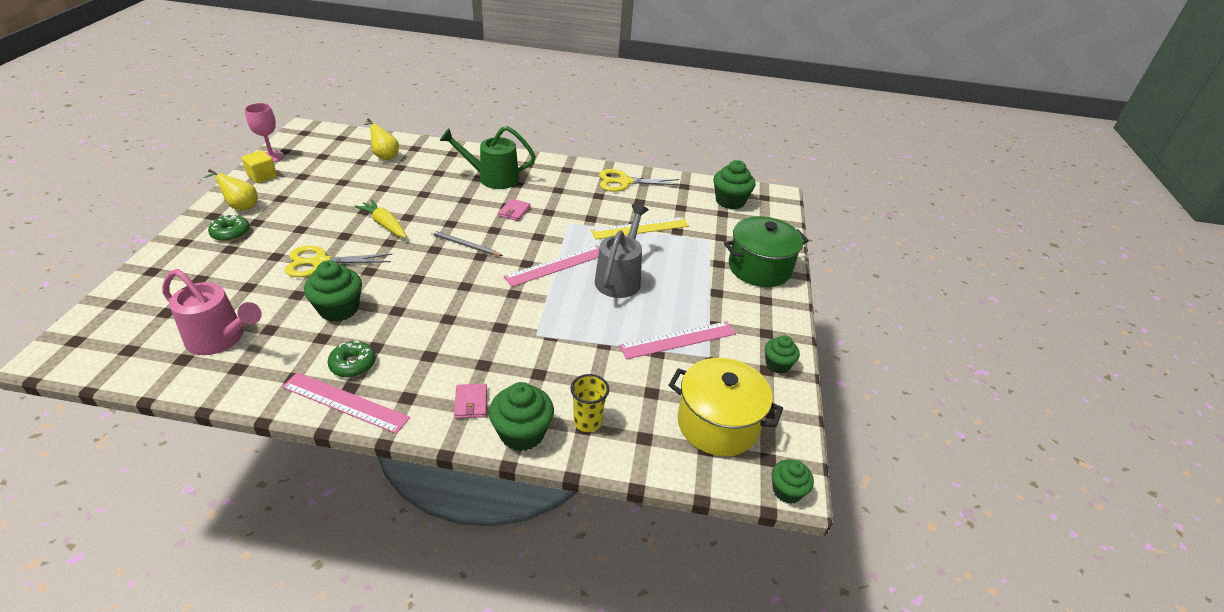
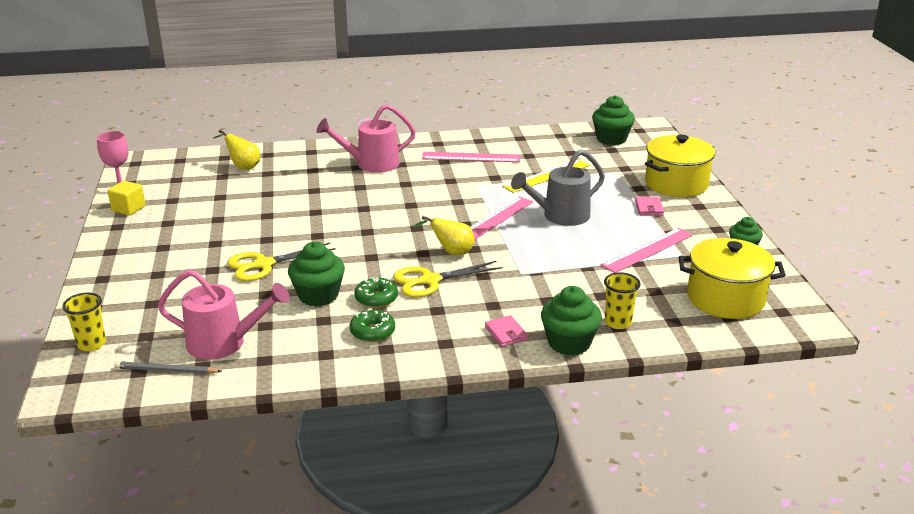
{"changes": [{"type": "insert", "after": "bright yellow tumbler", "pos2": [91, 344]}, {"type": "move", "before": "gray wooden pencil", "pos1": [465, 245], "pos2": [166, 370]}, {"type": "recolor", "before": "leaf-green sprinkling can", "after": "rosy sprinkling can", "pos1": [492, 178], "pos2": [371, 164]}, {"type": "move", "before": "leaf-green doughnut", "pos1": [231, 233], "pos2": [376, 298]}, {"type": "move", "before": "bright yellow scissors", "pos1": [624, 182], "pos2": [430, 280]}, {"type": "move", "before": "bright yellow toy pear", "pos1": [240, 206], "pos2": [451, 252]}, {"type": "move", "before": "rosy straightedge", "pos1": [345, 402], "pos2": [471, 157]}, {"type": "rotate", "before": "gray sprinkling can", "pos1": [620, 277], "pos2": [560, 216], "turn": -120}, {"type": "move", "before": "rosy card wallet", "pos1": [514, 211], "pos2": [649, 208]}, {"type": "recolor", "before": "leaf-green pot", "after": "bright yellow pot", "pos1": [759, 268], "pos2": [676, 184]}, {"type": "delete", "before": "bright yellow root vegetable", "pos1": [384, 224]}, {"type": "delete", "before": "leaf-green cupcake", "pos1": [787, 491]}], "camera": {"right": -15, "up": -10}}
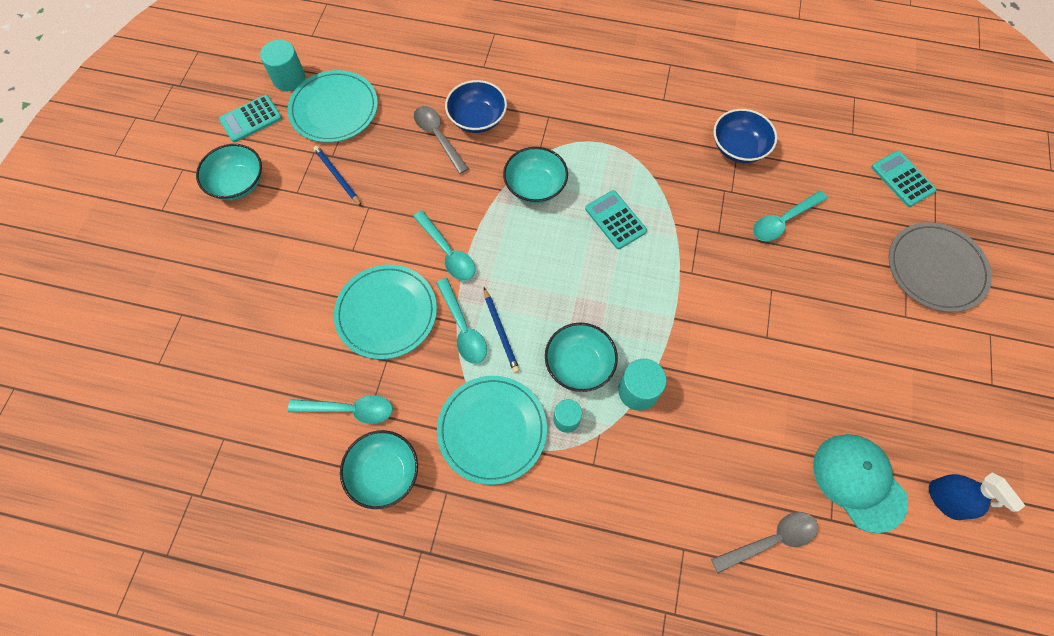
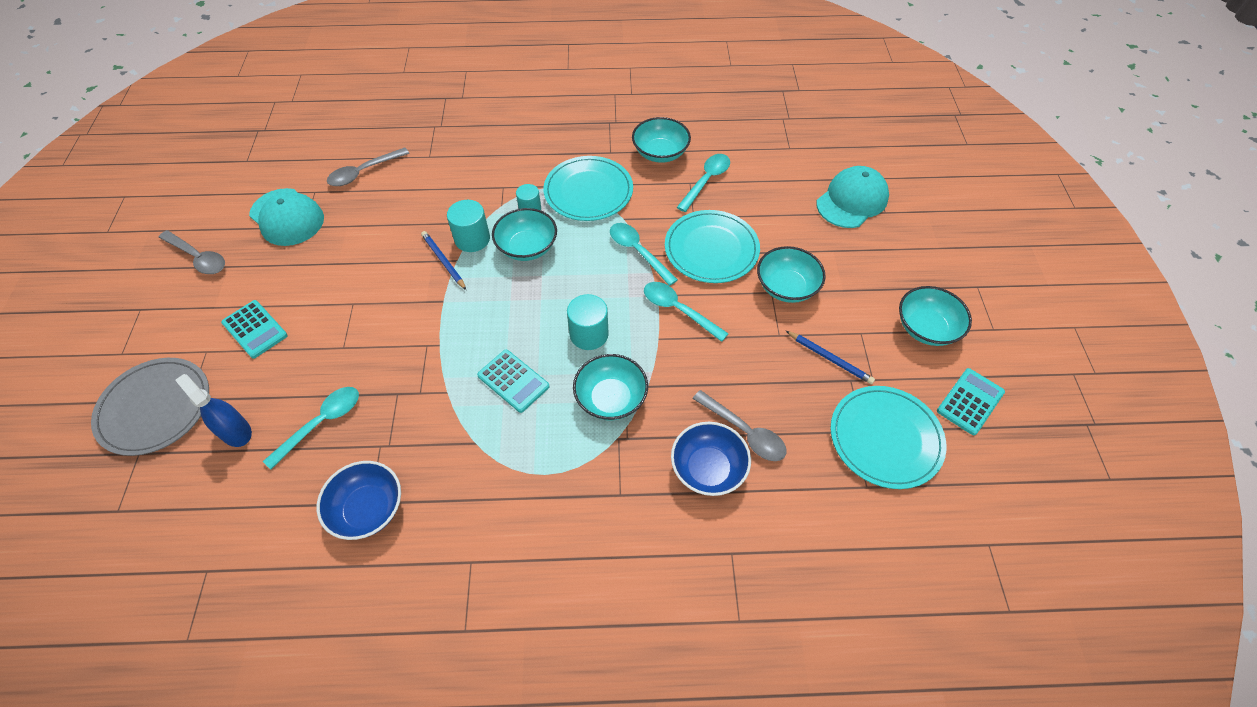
{"changes": [{"type": "insert", "after": "gray spoon", "pos2": [198, 257]}, {"type": "move", "before": "blue spray cleaner", "pos1": [946, 499], "pos2": [235, 431]}, {"type": "move", "before": "aqua adding machine", "pos1": [902, 179], "pos2": [255, 329]}, {"type": "move", "before": "blue wooden pencil", "pos1": [500, 331], "pos2": [444, 261]}, {"type": "move", "before": "aqua cylinder shape", "pos1": [289, 78], "pos2": [589, 334]}, {"type": "rotate", "before": "aqua spoon", "pos1": [349, 410], "pos2": [706, 181], "turn": 135}, {"type": "insert", "after": "aqua deep dish", "pos2": [786, 287]}, {"type": "insert", "after": "aqua cap", "pos2": [852, 200]}], "camera": {"right": 165, "up": -10}}
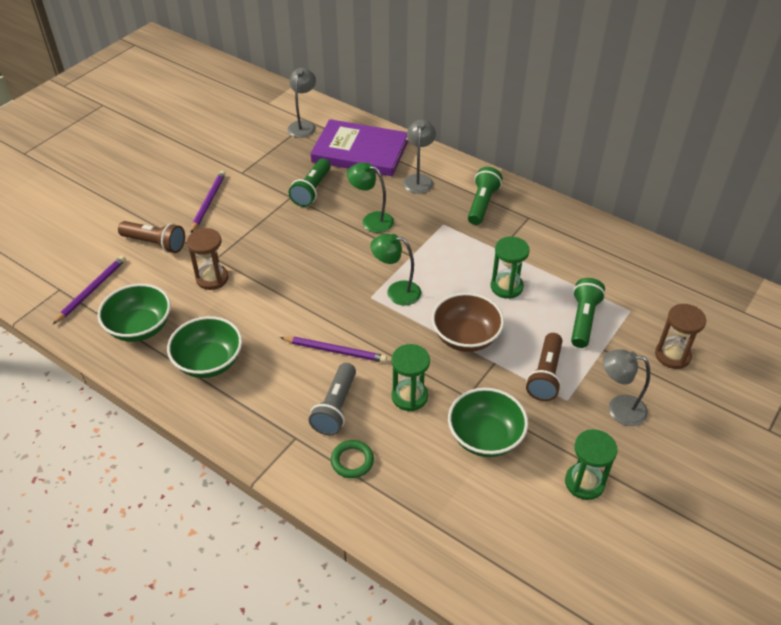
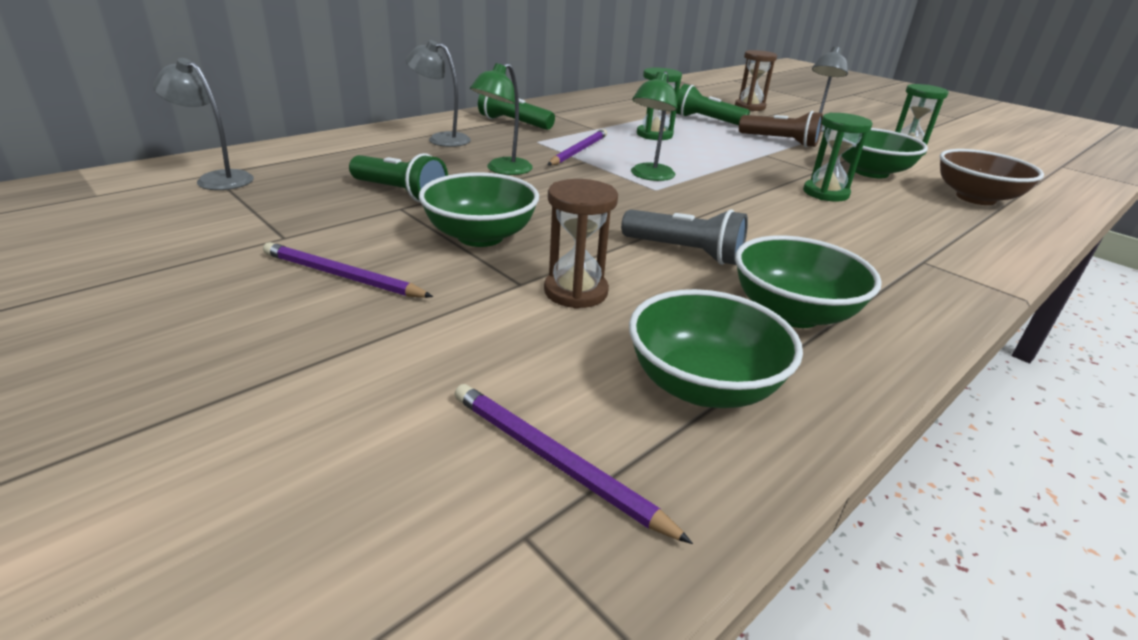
{"changes": [{"type": "insert", "after": "leaf-green deep dish", "pos2": [480, 236]}, {"type": "move", "before": "royal purple wooden pencil", "pos1": [335, 351], "pos2": [578, 151]}, {"type": "move", "before": "gray flashlight", "pos1": [335, 407], "pos2": [685, 252]}, {"type": "move", "before": "brown deep dish", "pos1": [465, 337], "pos2": [975, 198]}, {"type": "delete", "before": "brown flashlight", "pos1": [155, 243]}, {"type": "delete", "before": "royal purple hardcover", "pos1": [360, 151]}, {"type": "delete", "before": "leaf-green torus", "pos1": [352, 461]}], "camera": {"right": -80, "up": -15}}
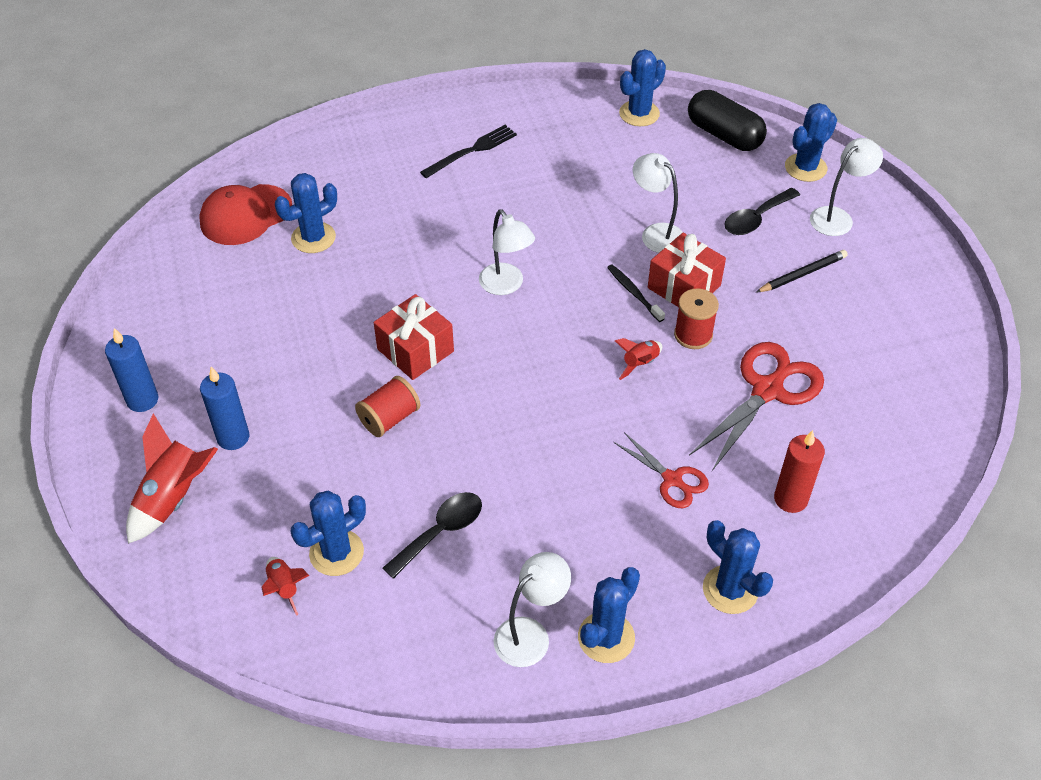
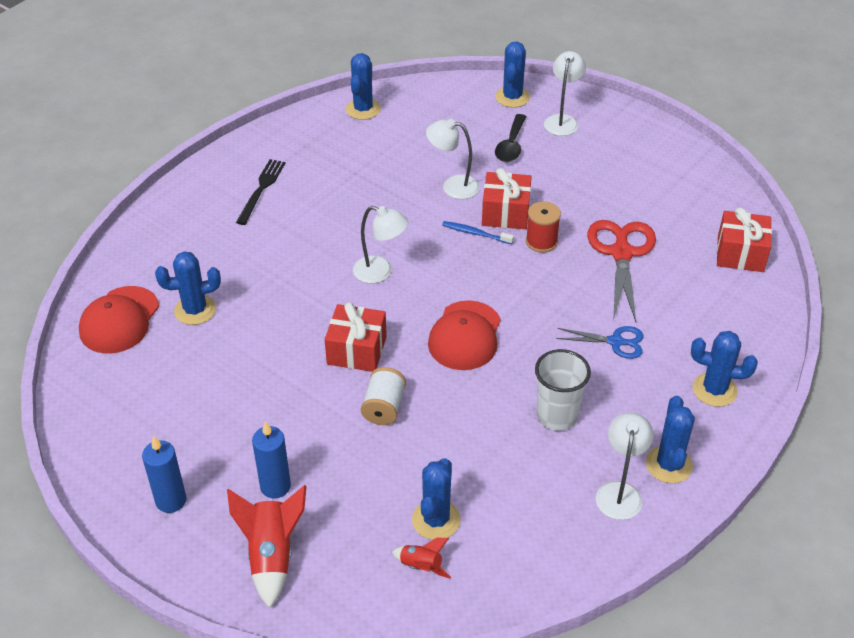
{"changes": [{"type": "rotate", "before": "blue cactus", "pos1": [313, 238], "pos2": [195, 310], "turn": 60}, {"type": "recolor", "before": "crimson bobbin", "after": "pure white bobbin", "pos1": [389, 418], "pos2": [383, 407]}, {"type": "insert", "after": "crimson cap", "pos2": [465, 336]}, {"type": "recolor", "before": "ebony tooth brush", "after": "blue tooth brush", "pos1": [634, 293], "pos2": [476, 233]}, {"type": "insert", "after": "pure white tumbler", "pos2": [557, 416]}, {"type": "recolor", "before": "crimson scissors", "after": "blue scissors", "pos1": [672, 479], "pos2": [615, 342]}, {"type": "insert", "after": "crimson wrapped gift", "pos2": [740, 254]}, {"type": "delete", "before": "ebony spoon", "pos1": [441, 531]}, {"type": "delete", "before": "crimson toy rocket", "pos1": [640, 364]}, {"type": "delete", "before": "ebony pill", "pos1": [724, 135]}, {"type": "delete", "before": "ebony wooden pencil", "pos1": [803, 274]}, {"type": "delete", "before": "crimson pillar candle", "pos1": [790, 499]}], "camera": {"right": -35, "up": -5}}
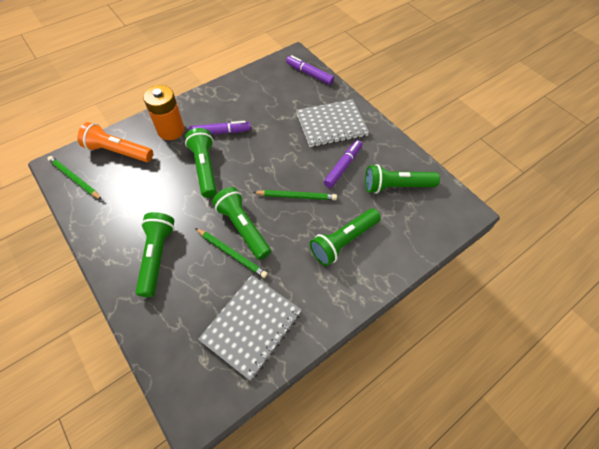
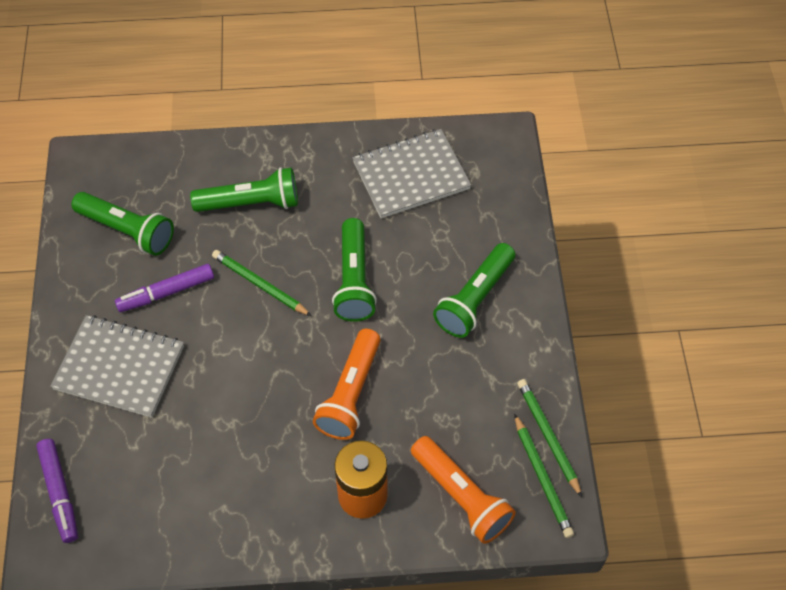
{"changes": [{"type": "recolor", "before": "leaf-green flashlight", "after": "orange flashlight", "pos1": [205, 168], "pos2": [350, 393]}, {"type": "move", "before": "leaf-green wooden pencil", "pos1": [231, 253], "pos2": [548, 436]}, {"type": "delete", "before": "royal purple felt pen", "pos1": [220, 132]}], "camera": {"right": -145, "up": 0}}
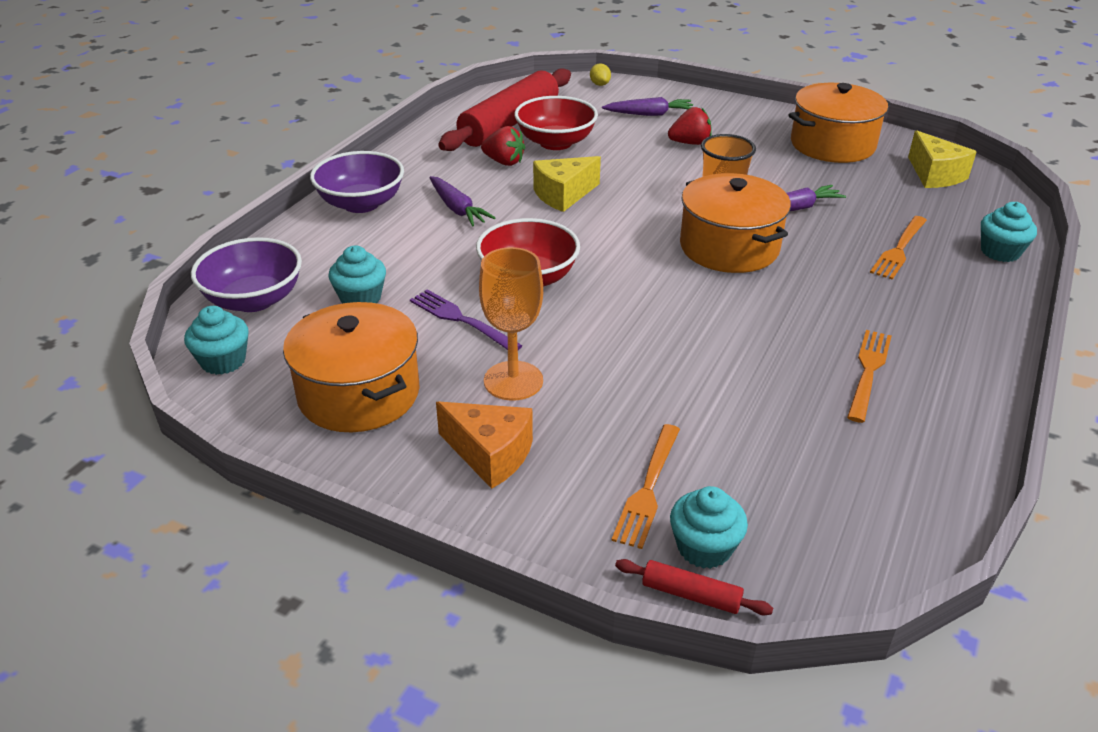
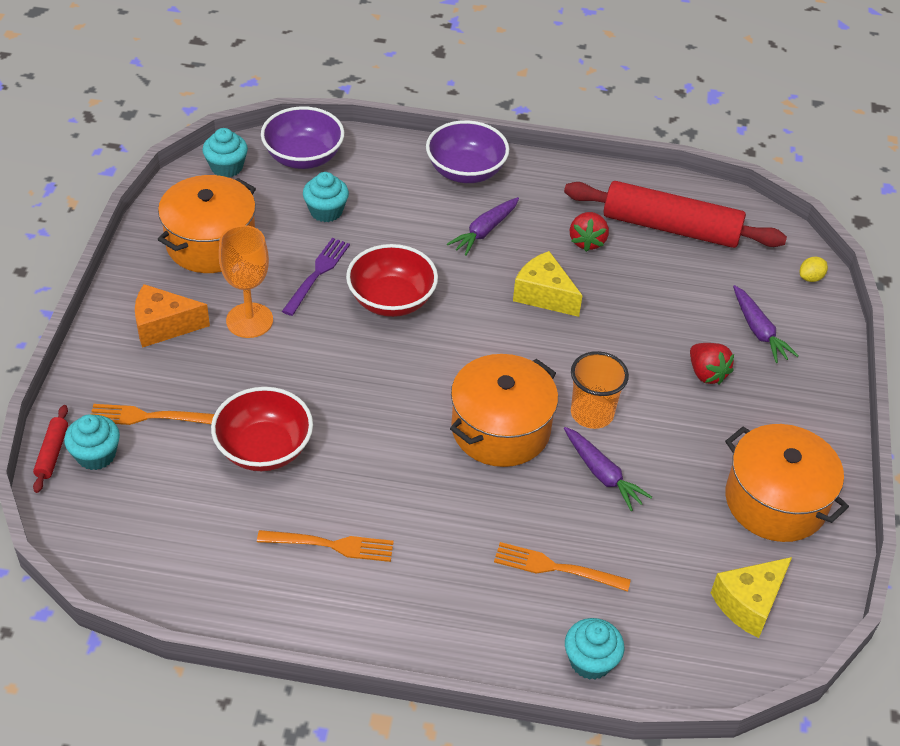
{"changes": [{"type": "rotate", "before": "orange piece of cheese", "pos1": [490, 454], "pos2": [164, 326], "turn": 75}, {"type": "move", "before": "crimson deep dish", "pos1": [555, 142], "pos2": [264, 449]}], "camera": {"right": 70, "up": 10}}
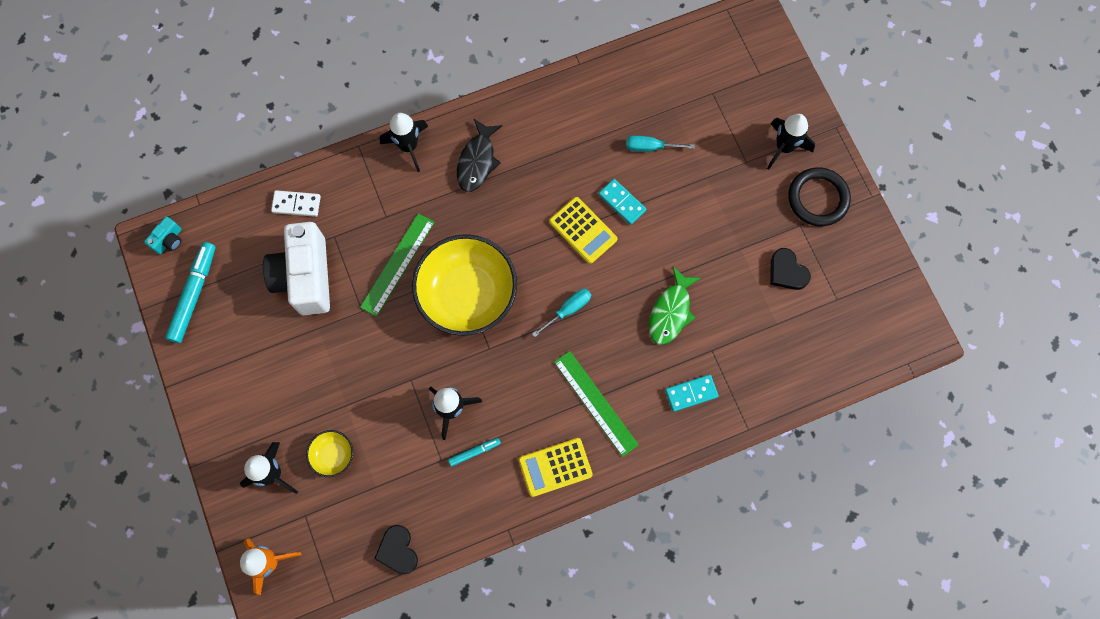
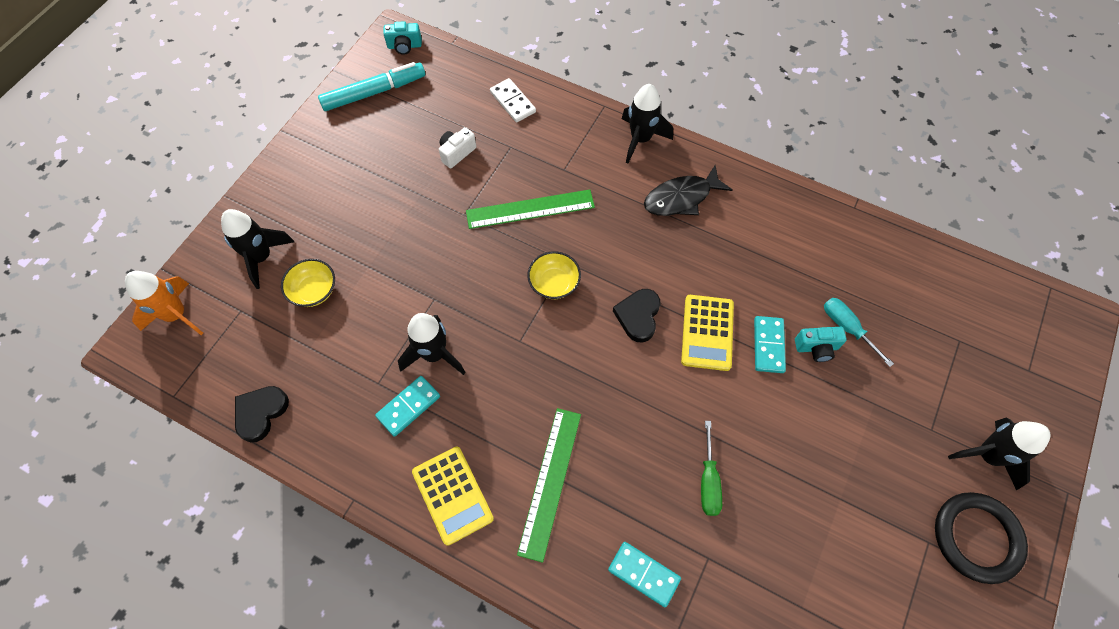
{"changes": [{"type": "replace", "before": "aqua felt pen", "after": "aqua domino piece", "pos1": [474, 452], "pos2": [408, 407]}, {"type": "rotate", "before": "bright yellow adding machine", "pos1": [555, 467], "pos2": [452, 495], "turn": -150}, {"type": "resize", "before": "pure white photo camera", "pos1": [305, 277], "pos2": [456, 153], "scale": 0.42}, {"type": "resize", "before": "bright yellow deep dish", "pos1": [467, 294], "pos2": [554, 283], "scale": 0.44}, {"type": "move", "before": "ebony love heart", "pos1": [787, 271], "pos2": [638, 316]}, {"type": "replace", "before": "leaf-green toy fish", "after": "leaf-green hand screwdriver", "pos1": [671, 312], "pos2": [708, 481]}, {"type": "insert", "after": "aqua photo camera", "pos2": [816, 348]}, {"type": "delete", "before": "aqua hand screwdriver", "pos1": [568, 310]}], "camera": {"right": 50, "up": -10}}
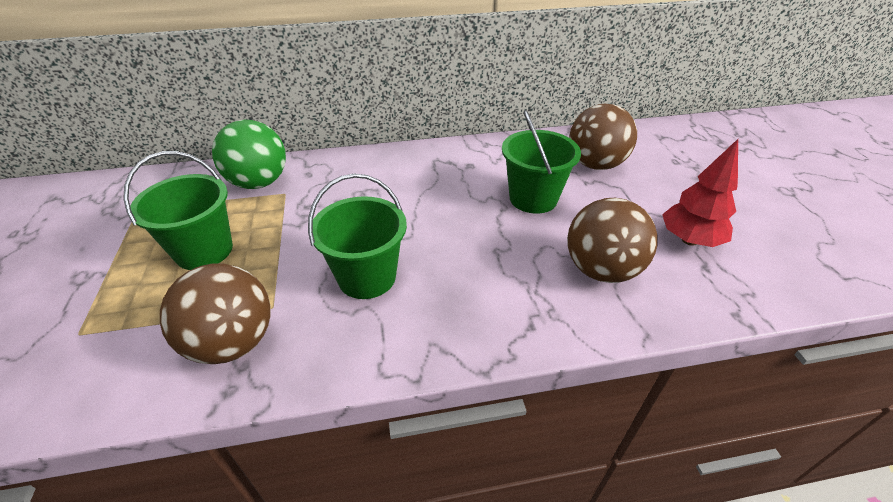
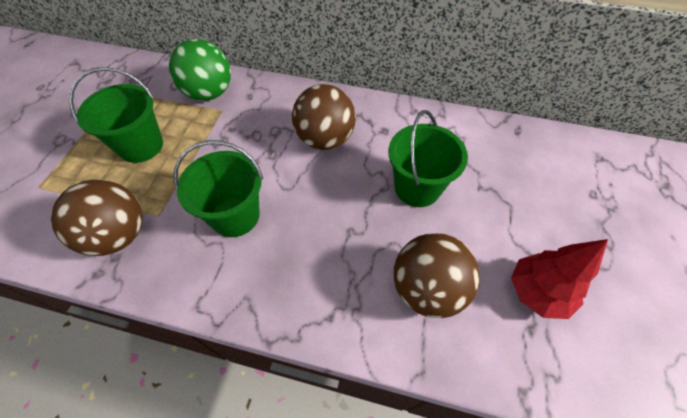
{"changes": [{"type": "move", "before": "brown ball", "pos1": [595, 164], "pos2": [325, 139]}], "camera": {"right": 25, "up": 15}}
